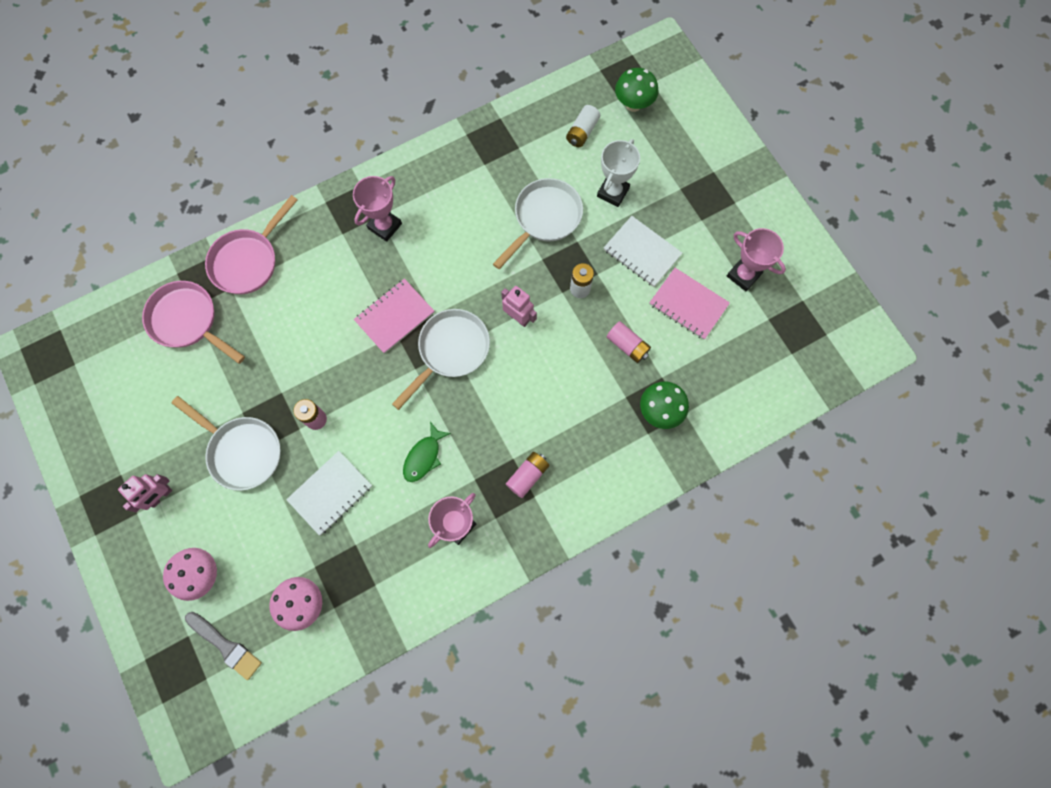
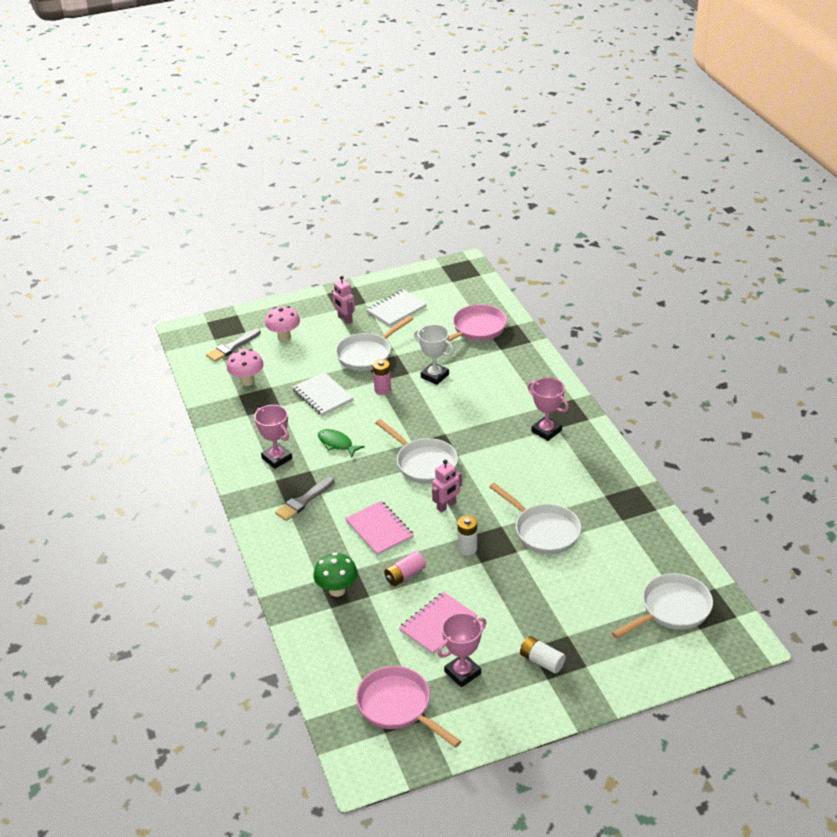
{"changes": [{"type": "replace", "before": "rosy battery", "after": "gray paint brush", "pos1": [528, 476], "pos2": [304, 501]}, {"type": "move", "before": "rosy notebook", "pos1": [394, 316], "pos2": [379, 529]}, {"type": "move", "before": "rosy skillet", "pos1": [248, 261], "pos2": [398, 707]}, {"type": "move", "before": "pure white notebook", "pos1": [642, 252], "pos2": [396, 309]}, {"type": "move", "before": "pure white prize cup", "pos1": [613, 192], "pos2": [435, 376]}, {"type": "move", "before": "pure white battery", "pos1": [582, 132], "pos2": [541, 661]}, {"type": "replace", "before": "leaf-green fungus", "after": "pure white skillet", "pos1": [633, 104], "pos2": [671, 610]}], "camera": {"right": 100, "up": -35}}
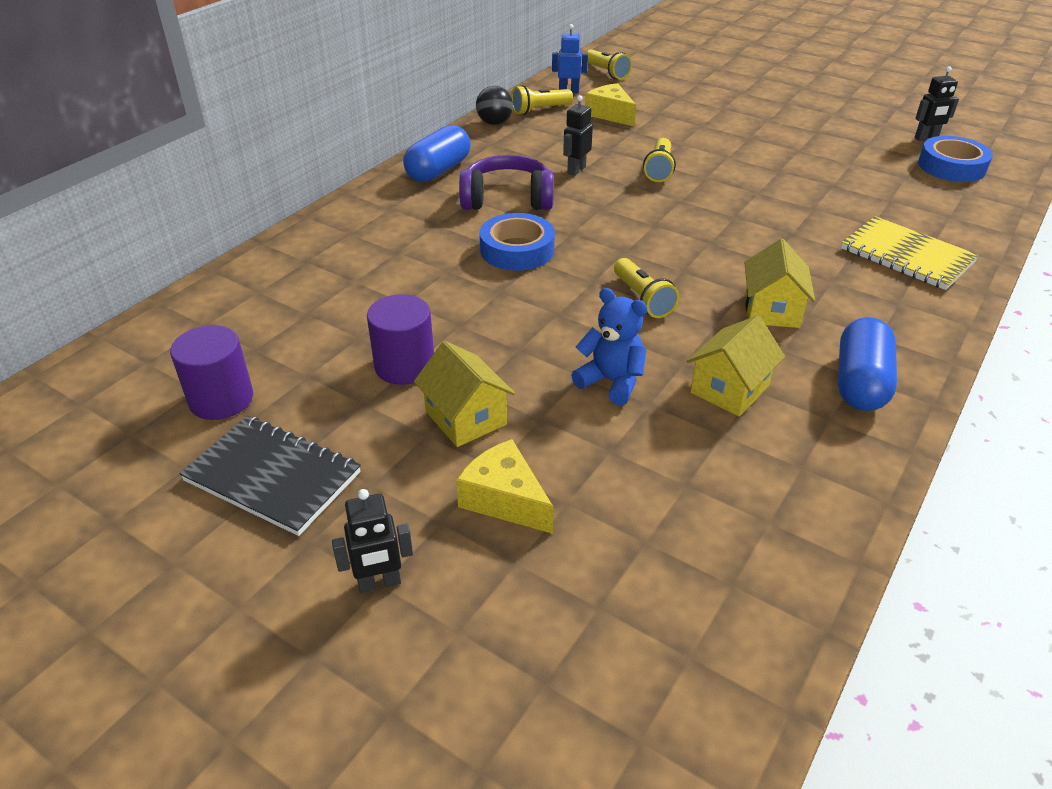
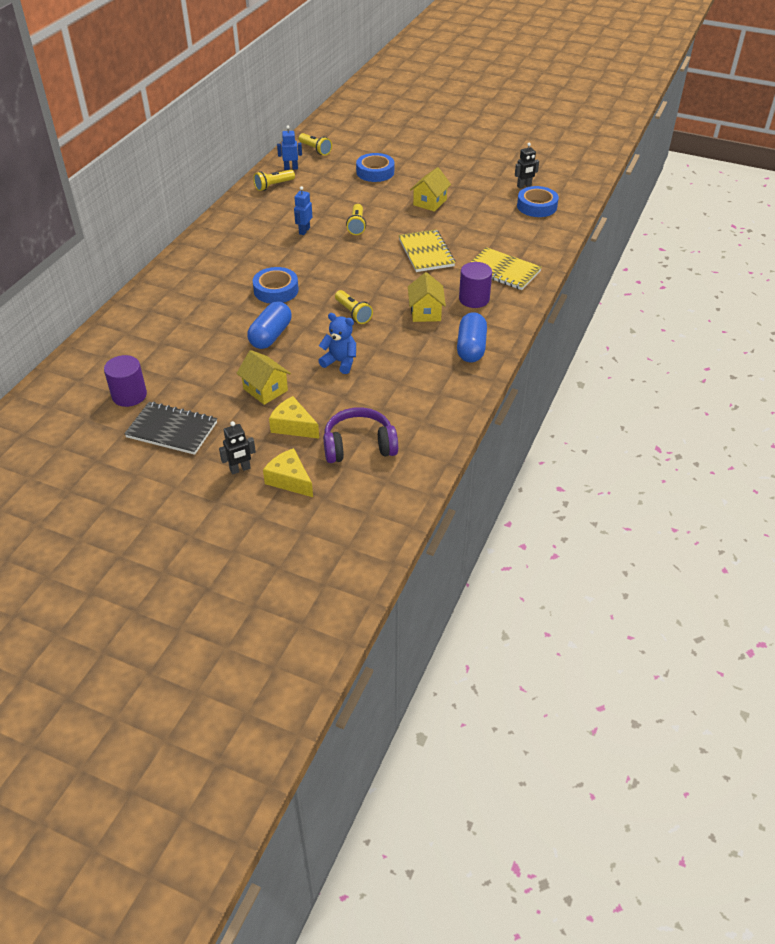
{"changes": [{"type": "move", "before": "blue pill", "pos1": [439, 170], "pos2": [271, 336]}, {"type": "move", "before": "bright yellow piece of cheese", "pos1": [610, 114], "pos2": [289, 480]}, {"type": "recolor", "before": "ebony robot", "after": "blue robot", "pos1": [576, 170], "pos2": [304, 231]}, {"type": "move", "before": "royal purple over-ear headphones", "pos1": [507, 199], "pos2": [359, 446]}, {"type": "insert", "after": "blue sticky tape", "pos2": [375, 172]}, {"type": "insert", "after": "bright yellow notebook", "pos2": [426, 252]}, {"type": "move", "before": "bright yellow toy house", "pos1": [729, 389], "pos2": [430, 202]}, {"type": "move", "before": "royal purple cylinder shape", "pos1": [404, 366], "pos2": [474, 299]}, {"type": "delete", "before": "ebony ball", "pos1": [494, 123]}], "camera": {"right": -10, "up": 5}}
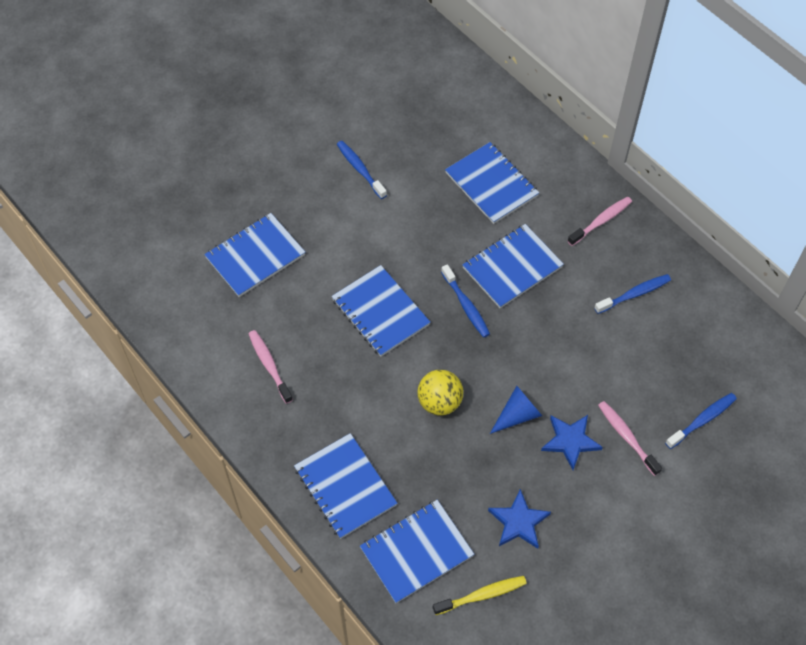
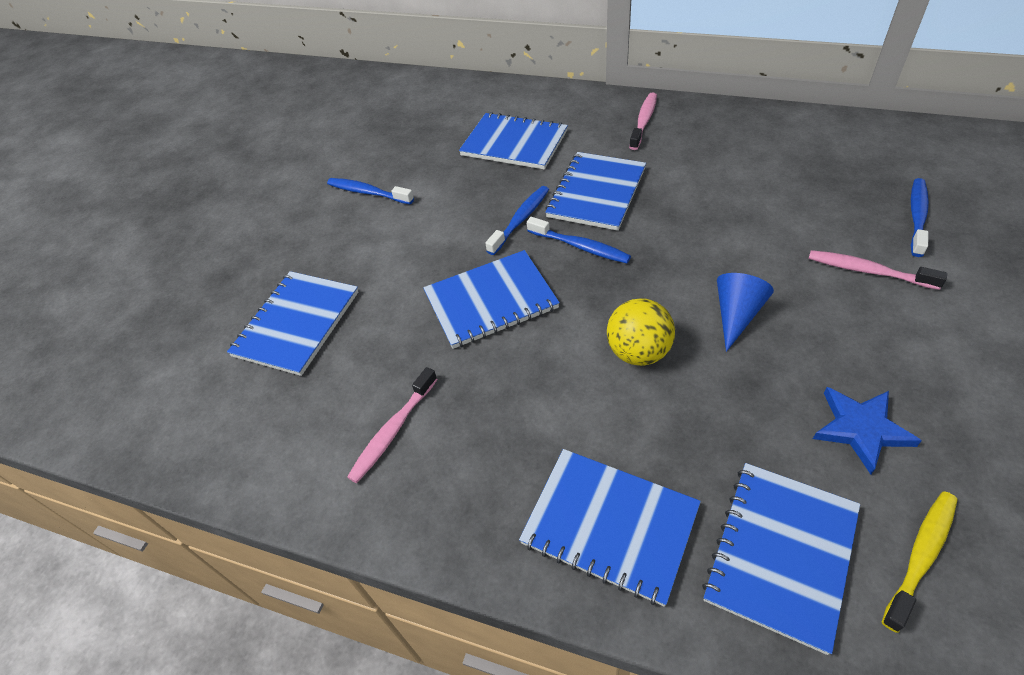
{"changes": [{"type": "rotate", "before": "rosy tooth brush", "pos1": [269, 365], "pos2": [392, 431], "turn": -90}, {"type": "rotate", "before": "blue notebook", "pos1": [380, 312], "pos2": [491, 301], "turn": -45}, {"type": "move", "before": "blue tooth brush", "pos1": [634, 294], "pos2": [520, 219]}, {"type": "delete", "before": "blue star shape", "pos1": [570, 441]}], "camera": {"right": -25, "up": -10}}
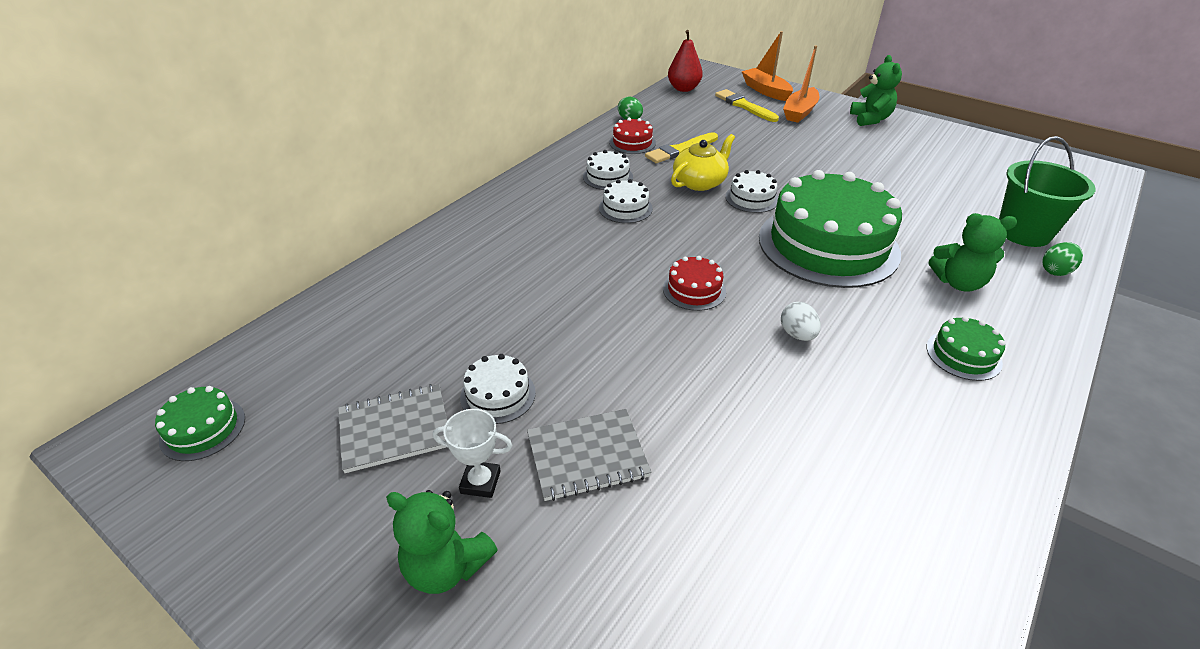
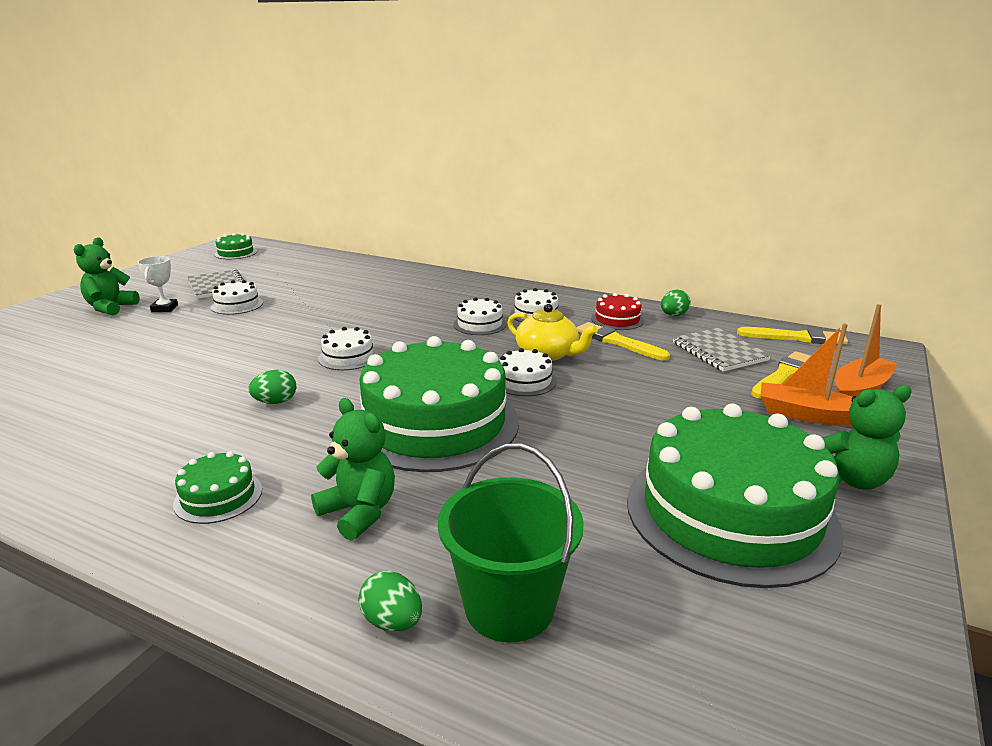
{"changes": [{"type": "recolor", "before": "pure white toy egg", "after": "leaf-green toy egg", "pos1": [797, 334], "pos2": [275, 402]}, {"type": "rotate", "before": "leaf-green teddy", "pos1": [958, 283], "pos2": [359, 512], "turn": 135}, {"type": "recolor", "before": "crimson gateau", "after": "pure white gateau", "pos1": [694, 290], "pos2": [348, 357]}, {"type": "insert", "after": "leaf-green gateau", "pos2": [730, 513]}, {"type": "move", "before": "gray notebook", "pos1": [587, 456], "pos2": [719, 352]}, {"type": "replace", "before": "crimson toy pear", "after": "bright yellow paint brush", "pos1": [683, 89], "pos2": [795, 337]}], "camera": {"right": 80, "up": -15}}
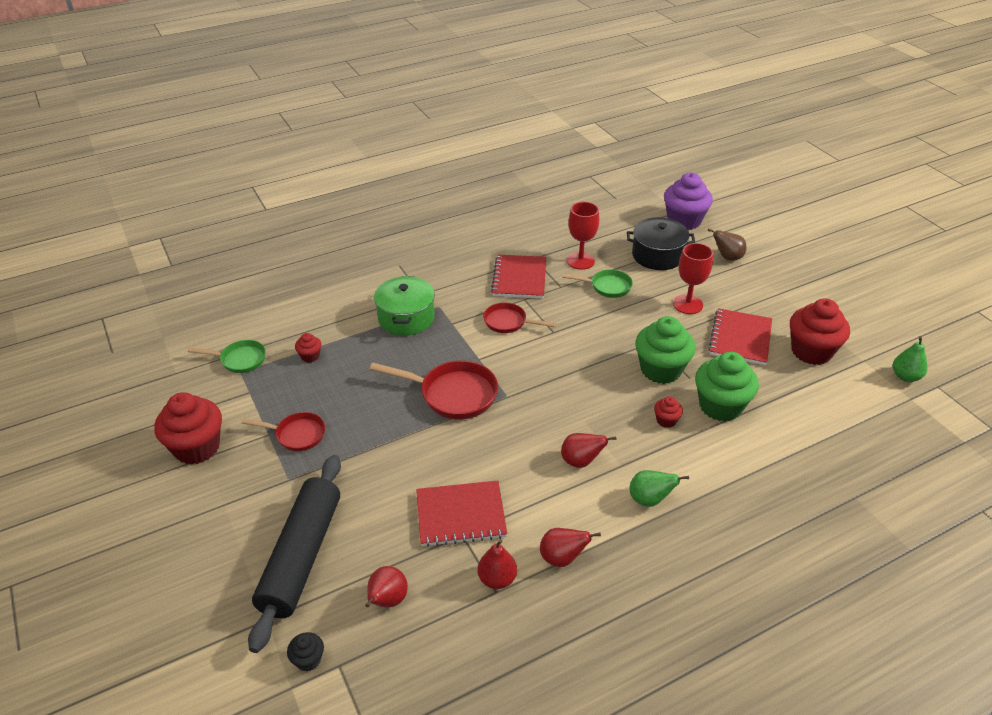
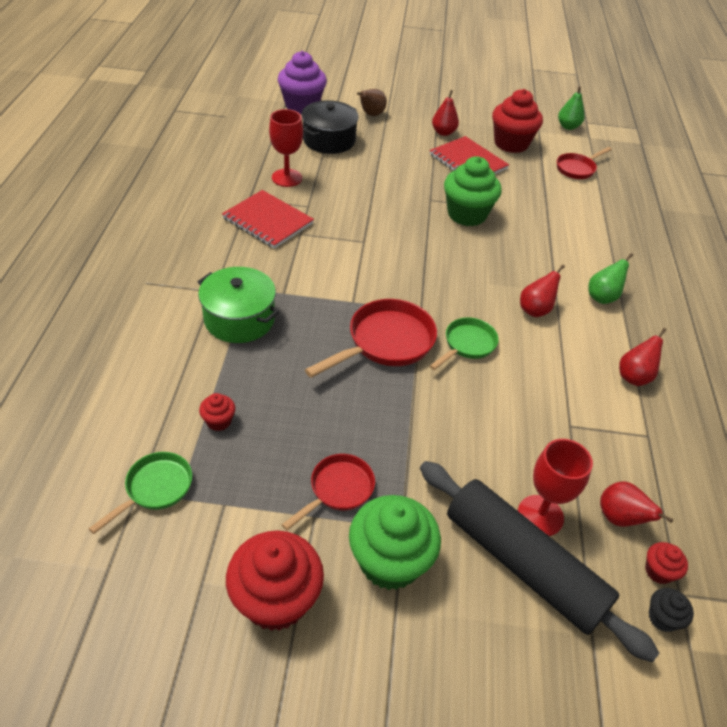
{"changes": [{"type": "move", "before": "leaf-green cupcake", "pos1": [720, 406], "pos2": [390, 561]}, {"type": "move", "before": "leaf-green skillet", "pos1": [607, 287], "pos2": [467, 345]}, {"type": "move", "before": "crimson toy pear", "pos1": [497, 579], "pos2": [443, 132]}, {"type": "move", "before": "crimson goblet", "pos1": [687, 304], "pos2": [540, 515]}, {"type": "move", "before": "crimson skillet", "pos1": [508, 322], "pos2": [577, 169]}, {"type": "move", "before": "crimson cupcake", "pos1": [666, 420], "pos2": [658, 571]}, {"type": "delete", "before": "crimson notebook", "pos1": [461, 515]}], "camera": {"right": -60, "up": 5}}
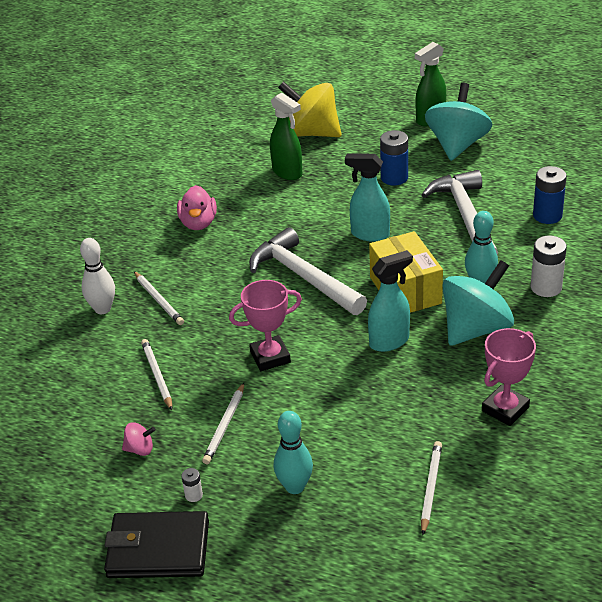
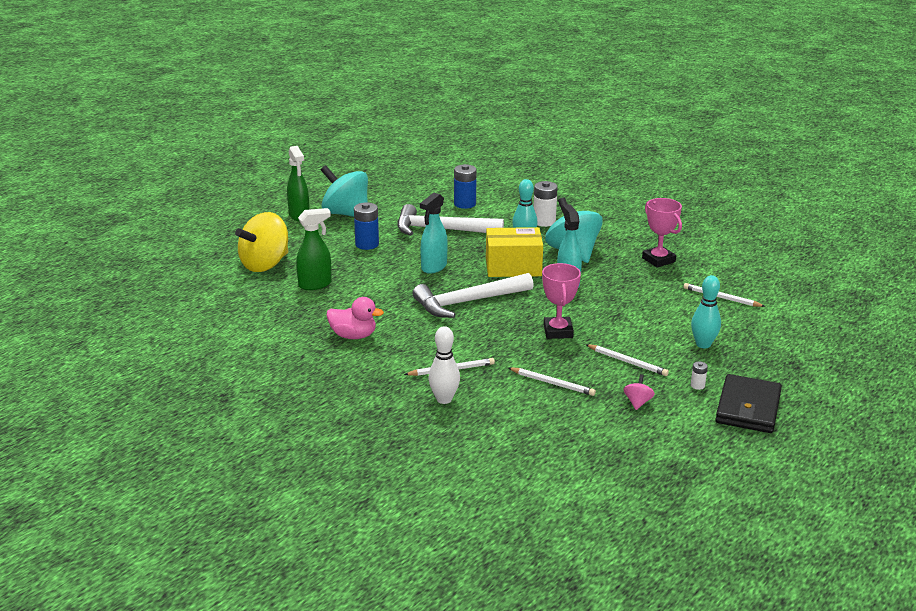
{"changes": [{"type": "rotate", "before": "pure white wooden pencil", "pos1": [157, 376], "pos2": [552, 383], "turn": -150}], "camera": {"right": -75, "up": -10}}
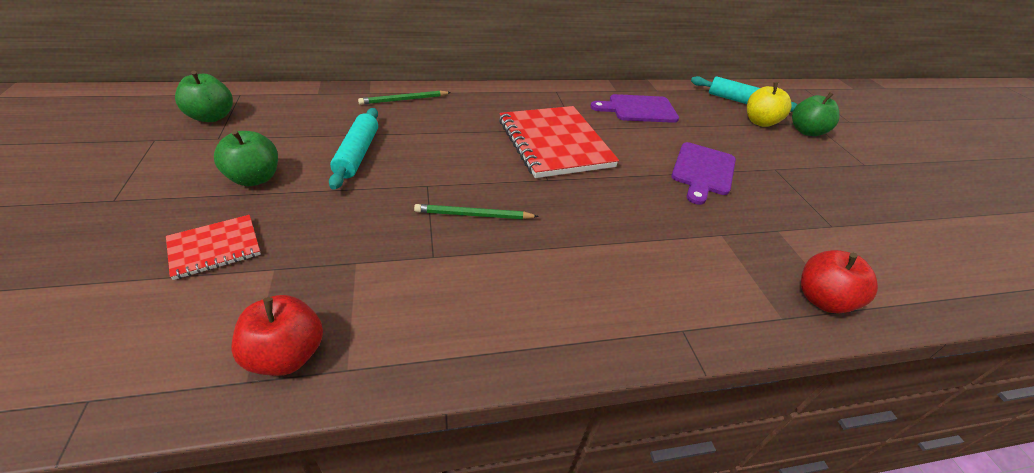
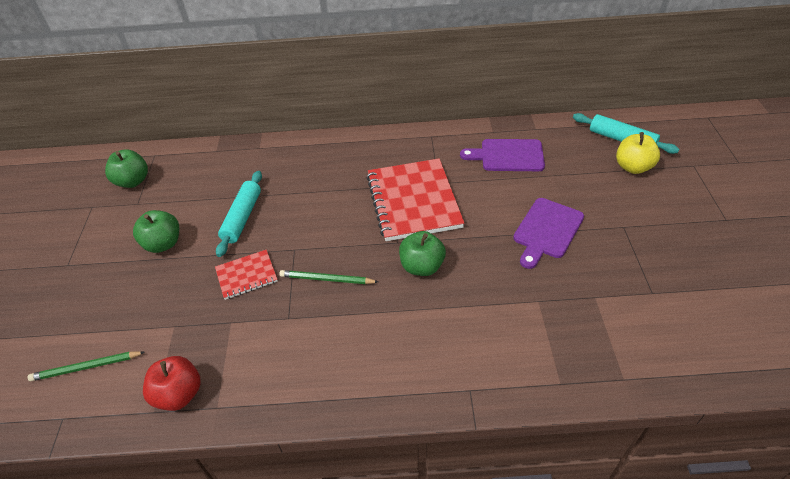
{"changes": [{"type": "move", "before": "leaf-green wooden pencil", "pos1": [404, 100], "pos2": [86, 367]}, {"type": "move", "before": "crimson notebook", "pos1": [215, 248], "pos2": [246, 275]}, {"type": "move", "before": "leaf-green apple fruit", "pos1": [806, 131], "pos2": [422, 266]}, {"type": "delete", "before": "crimson apple fruit", "pos1": [822, 299]}], "camera": {"right": 15, "up": 5}}
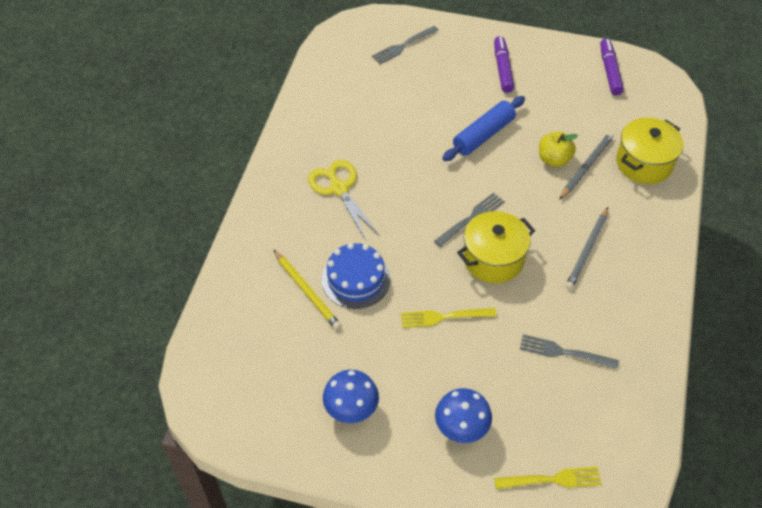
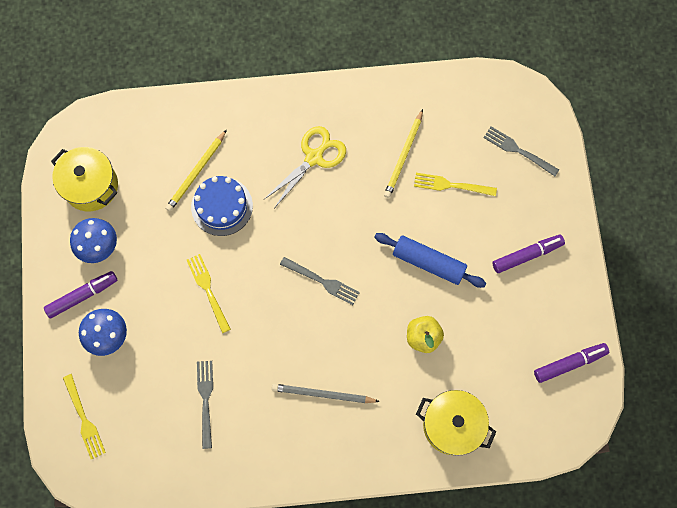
{"changes": [{"type": "insert", "after": "royal purple felt pen", "pos2": [82, 296]}, {"type": "move", "before": "bright yellow pot", "pos1": [493, 259], "pos2": [91, 186]}, {"type": "insert", "after": "bright yellow wooden pencil", "pos2": [404, 155]}, {"type": "insert", "after": "bright yellow table fork", "pos2": [451, 185]}, {"type": "delete", "before": "gray wooden pencil", "pos1": [586, 166]}], "camera": {"right": 70, "up": 20}}
